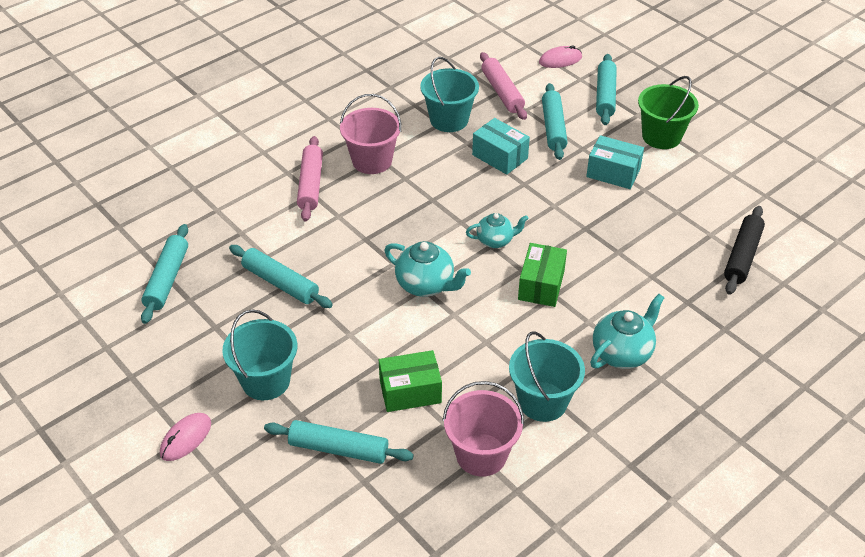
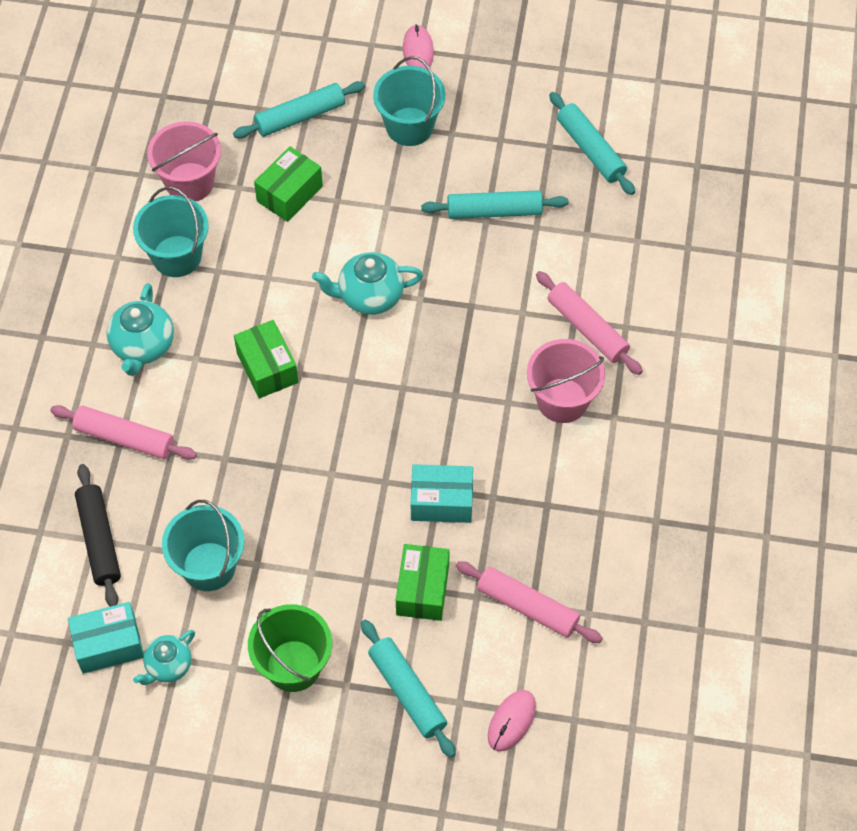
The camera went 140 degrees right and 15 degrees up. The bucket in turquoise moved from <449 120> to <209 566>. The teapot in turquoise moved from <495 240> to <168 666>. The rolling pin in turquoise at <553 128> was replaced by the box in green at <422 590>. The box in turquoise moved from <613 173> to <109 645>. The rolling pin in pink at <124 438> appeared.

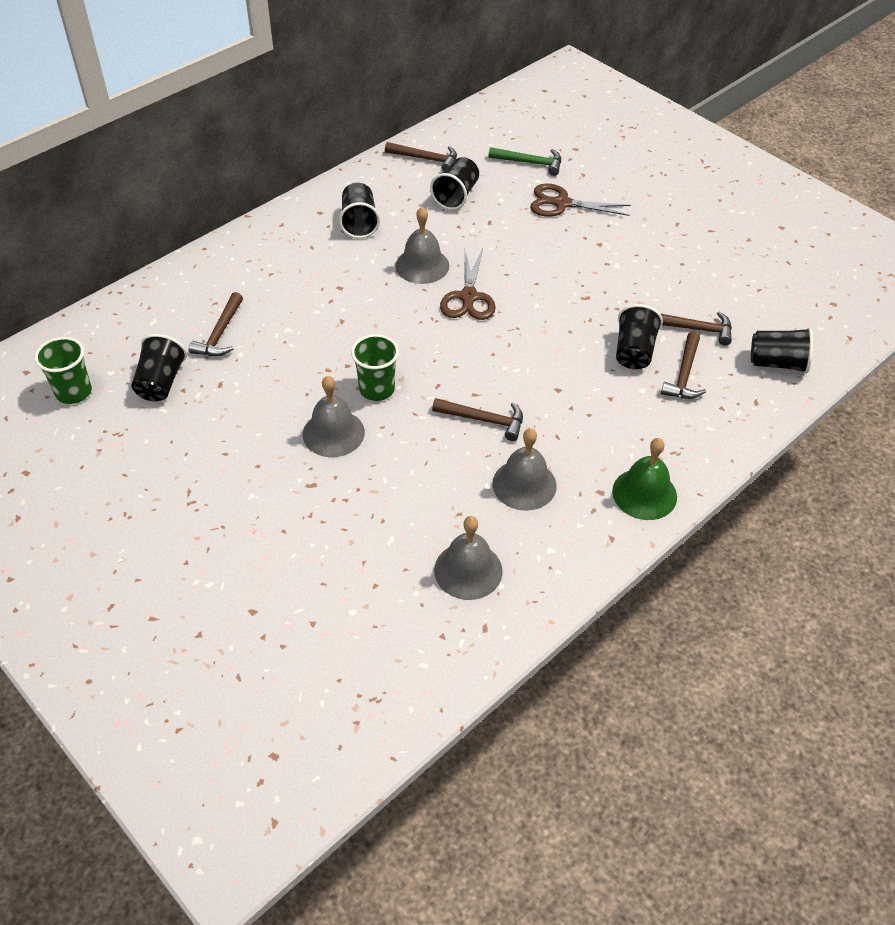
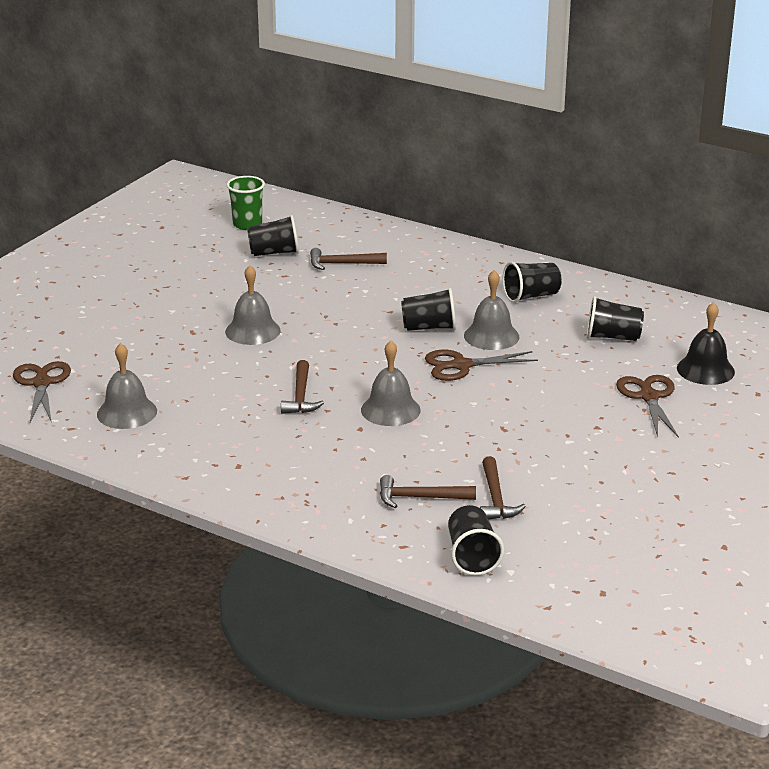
The camera went 75 degrees right and 20 degrees down. The cup in green at <377 389> disappeared. The hammer in brown at <426 159> disappeared. The hammer in green at <530 163> was replaced by the bell in black at <705 370>. The bell in grey moved from <524 484> to <390 410>. The bell in green at <644 493> disappeared. The cup in black moved from <634 351> to <429 327>. The scissors in brown at <42 383> appeared.

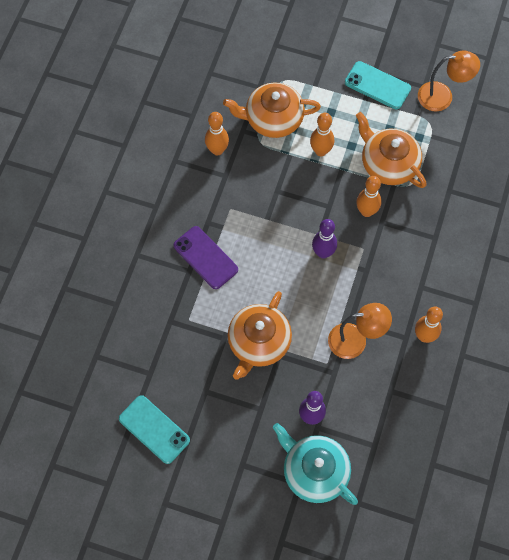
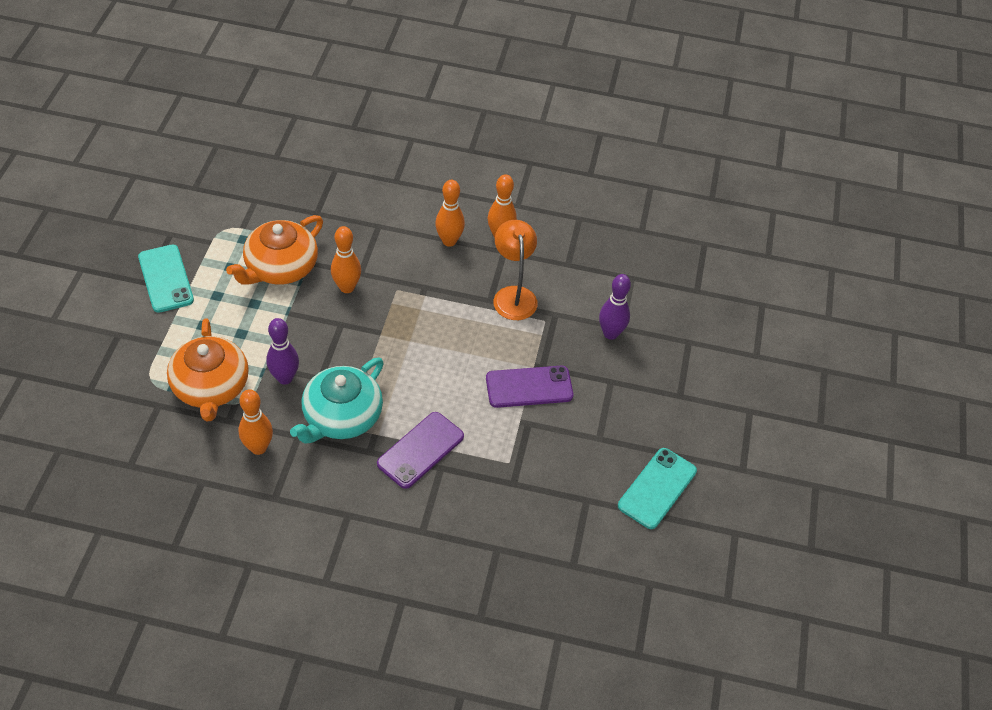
The camera went 100 degrees left and 15 degrees down. The teapot in orange at <258 342> was replaced by the phone in purple at <529 387>. The teapot in turquoise moved from <314 471> to <341 417>. The bowling pin in orange moved from <321 151> to <449 241>. The bowling pin in purple moved from <323 253> to <285 378>. The phone in turquoise at <377 85> turned 45 degrees counterclockwise. The lamp in orange at <442 96> disappeared.

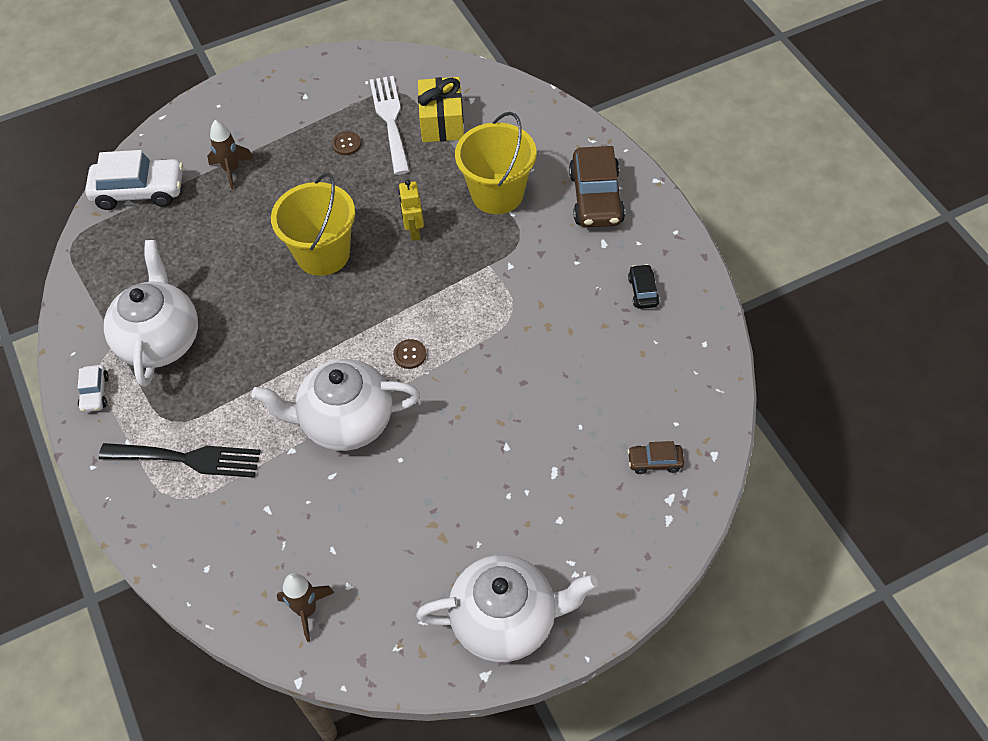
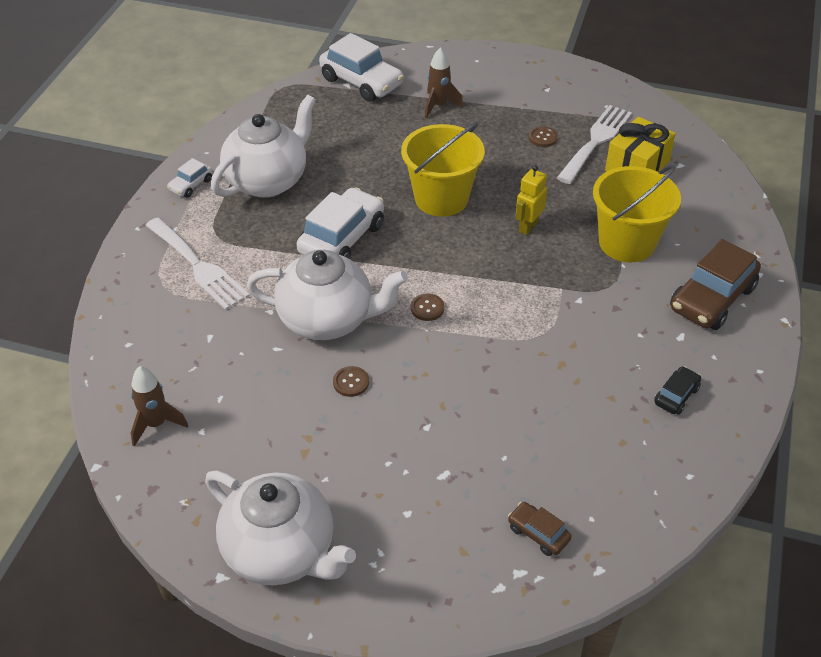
The camera went 40 degrees right and 10 degrees down. The fork in black at <188 459> became the fork in white at <198 266>. The teapot in white at <345 422> turned 150 degrees clockwise. The car in white at <342 238> appeared. The button in brown at <351 382> appeared.

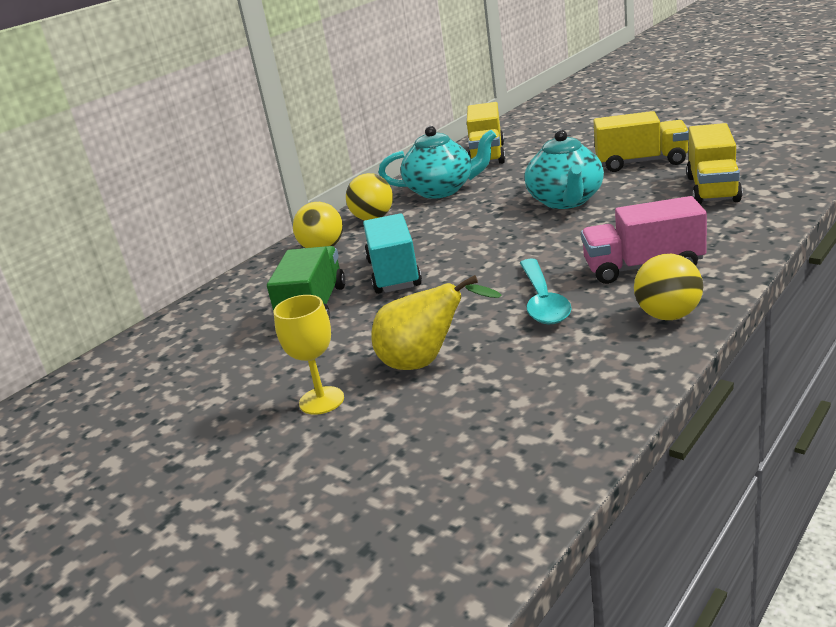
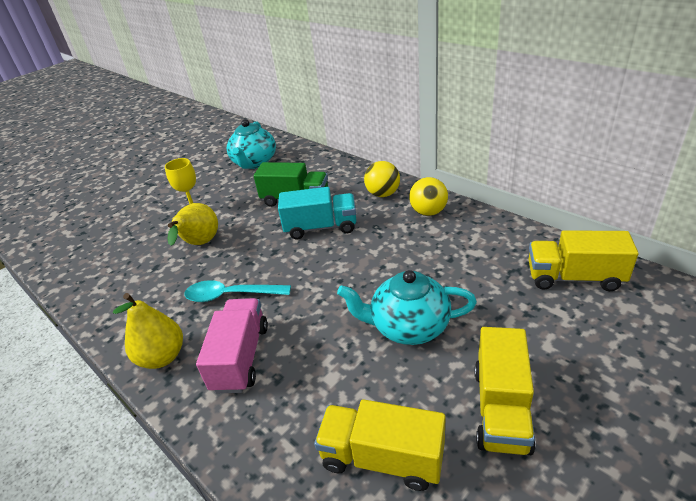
The camera went 95 degrees right and 10 degrees up. The teapot in turquoise moved from <441 190> to <254 162>. The ball in yellow at <668 315> was replaced by the pear in yellow at <162 357>.

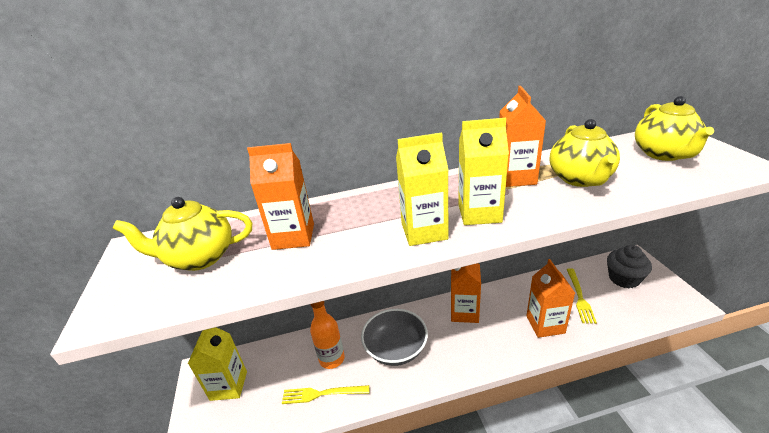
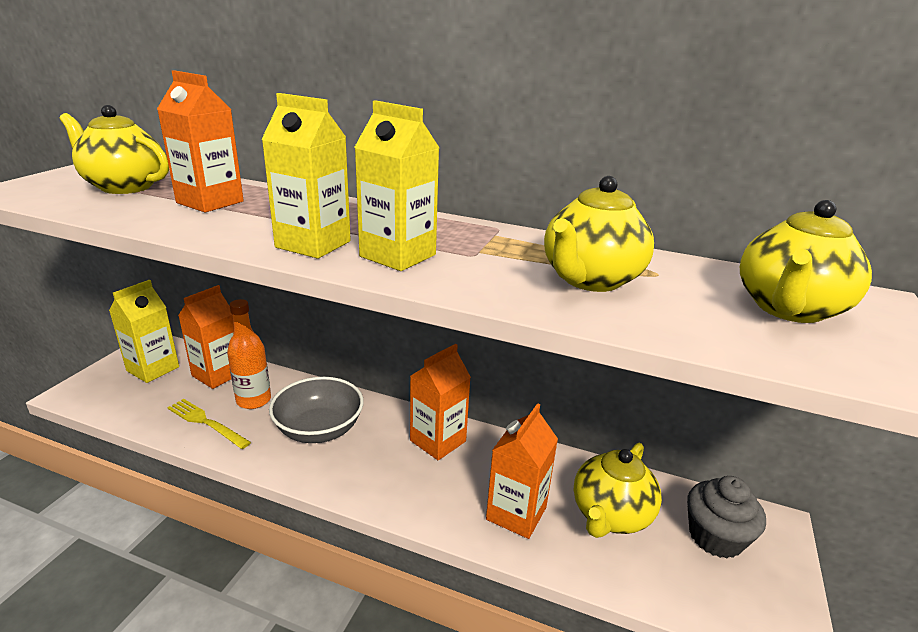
The camera went 30 degrees right and 5 degrees down. The carton in orange moved from <515 178> to <217 374>. The fork in yellow at <579 297> was replaced by the teapot in yellow at <610 515>.

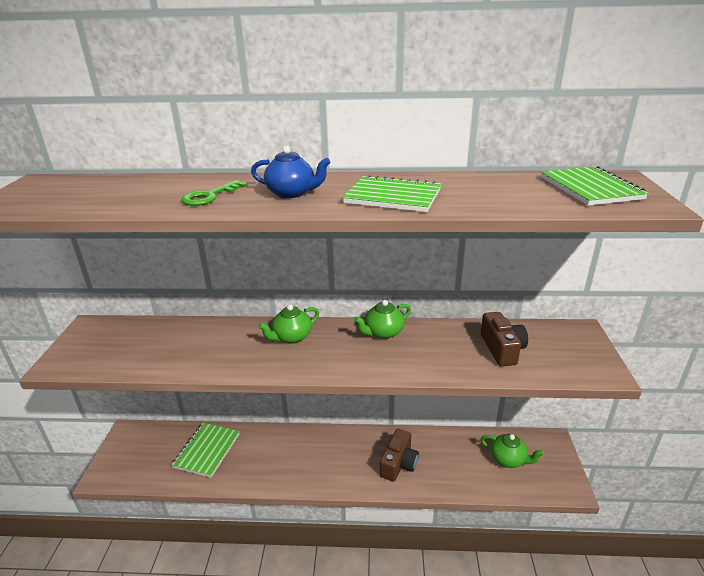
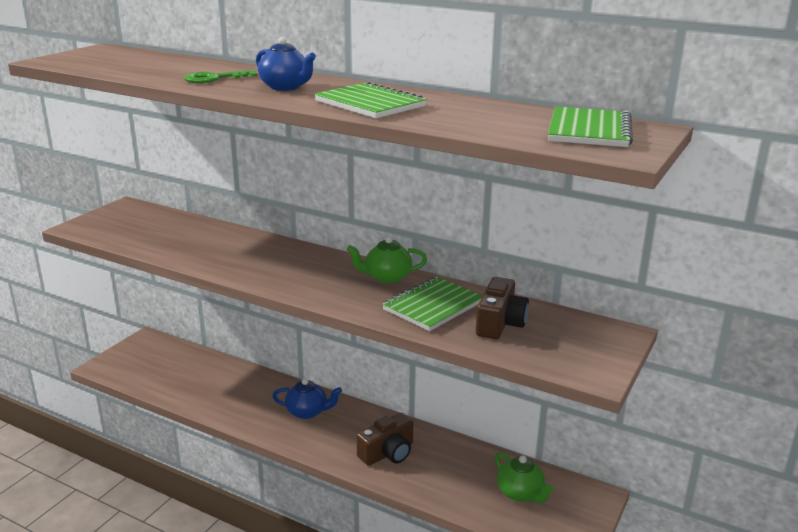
The camera went 25 degrees right and 5 degrees down. The notebook in green moved from <207 450> to <433 306>. The teapot in green at <291 337> disappeared. The teapot in blue at <307 412> appeared.

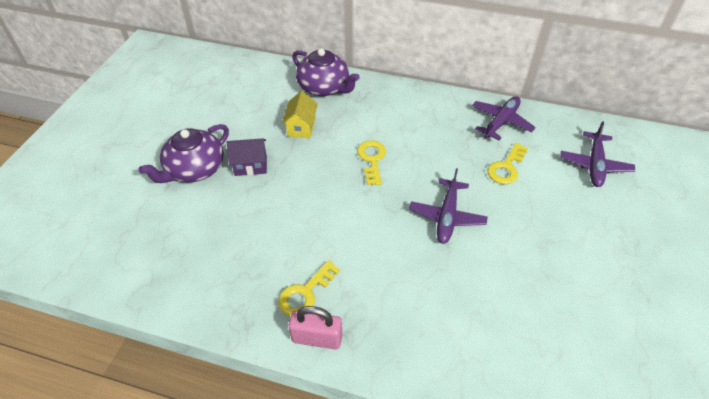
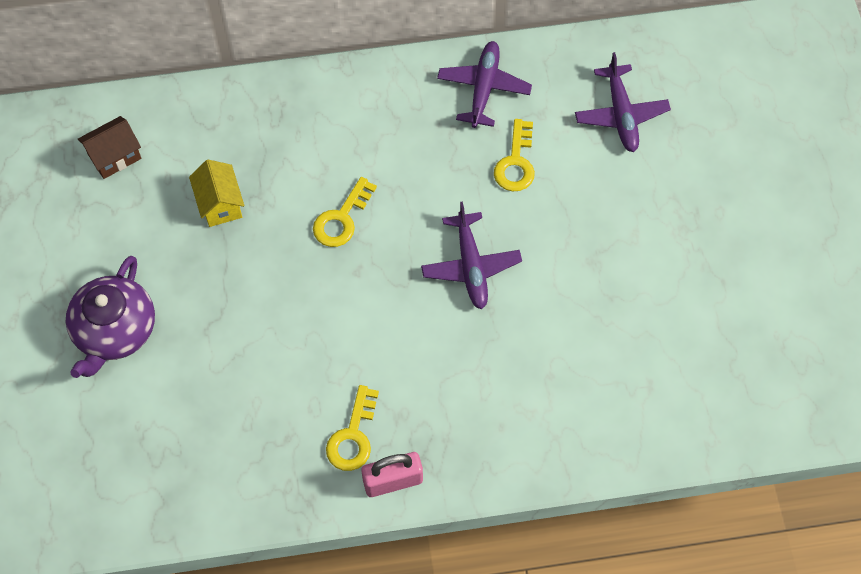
The camera went 25 degrees left and 15 degrees up. The house in purple at <250 166> disappeared. The teapot in purple at <324 87> disappeared. The key in yellow at <372 159> turned 120 degrees counterclockwise. The house in brown at <114 156> appeared.

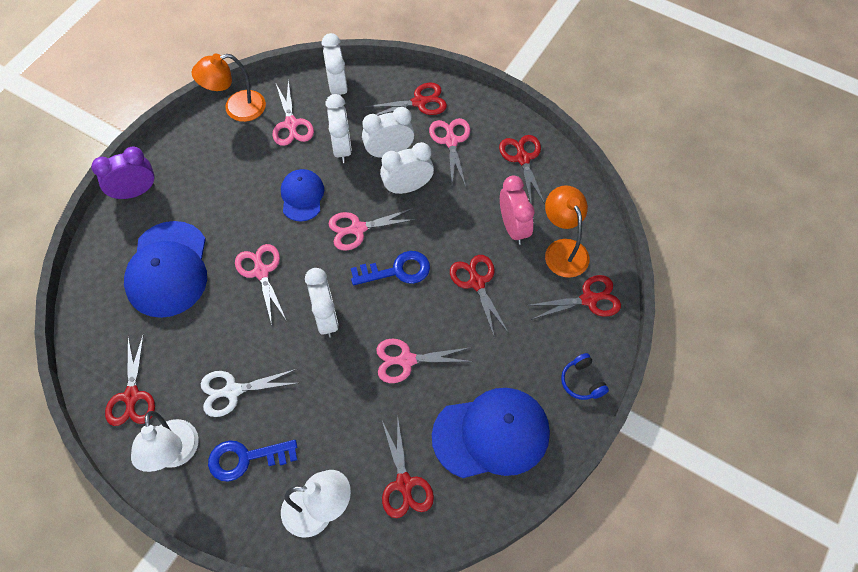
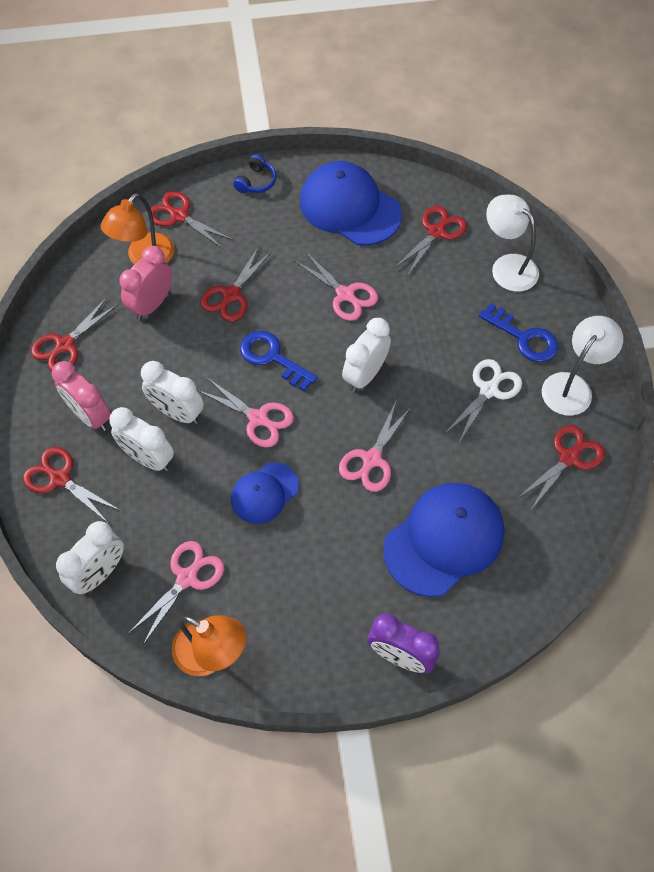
The camera went 130 degrees left and 0 degrees up. The scissors in white at <232 391> turned 90 degrees counterclockwise. The clock in white at <342 148> disappeared. The scissors in pink at <451 141> was replaced by the clock in pink at <90 416>.

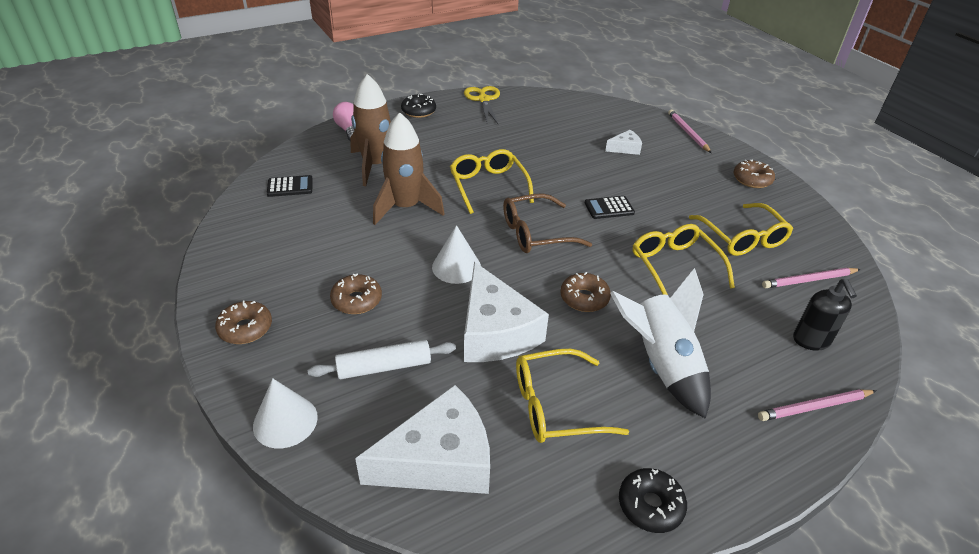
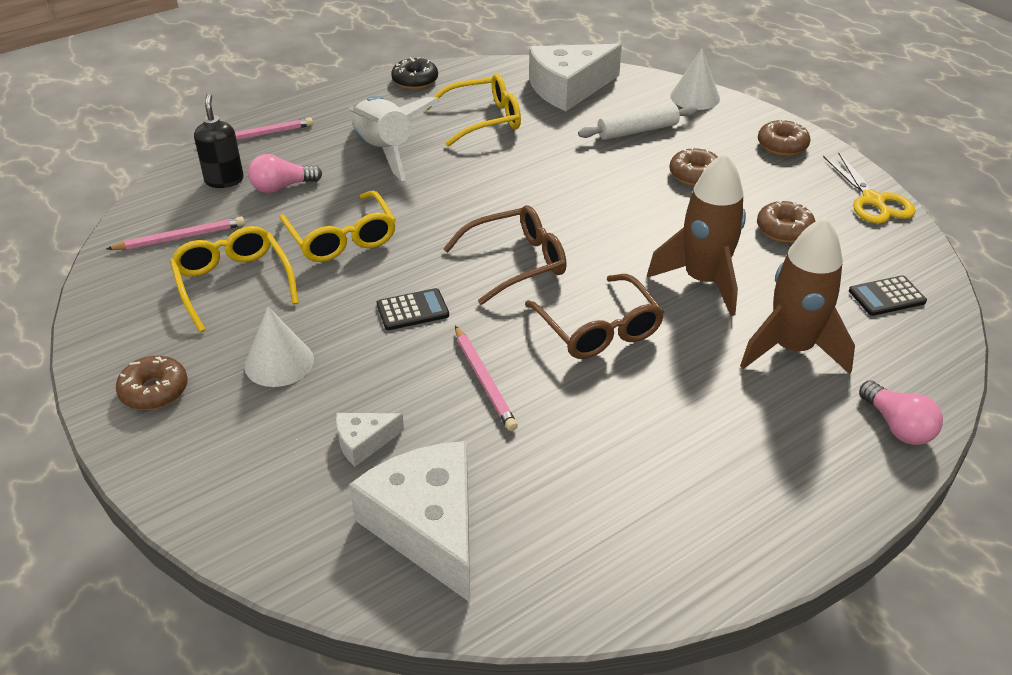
The camera went 175 degrees right and 0 degrees up. The donut in black at <418 111> disappeared. The cone in white moved from <456 267> to <279 362>. The glasses in yellow at <488 186> became the glasses in brown at <598 329>. The scissors in yellow moved from <483 100> to <873 200>. The cheese in white moved from <495 331> to <428 527>. The donut in brown moved from <584 298> to <784 229>. The pencil in pink moved from <688 133> to <484 380>. The light bulb in pink at <282 187> appeared.

